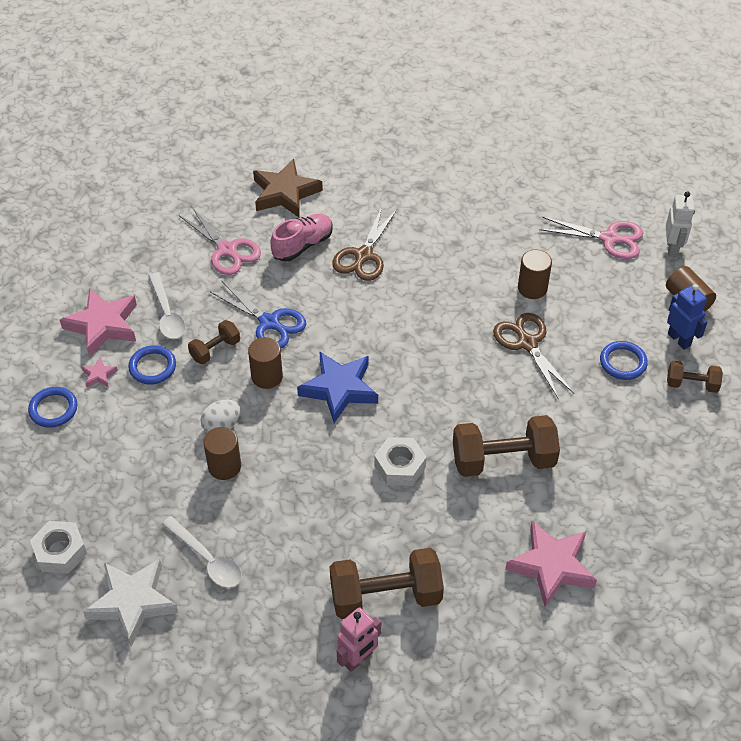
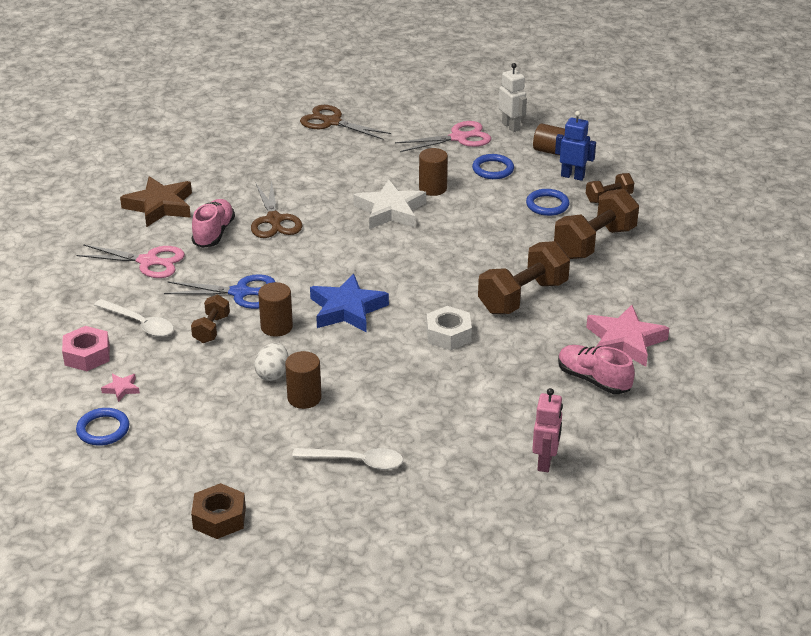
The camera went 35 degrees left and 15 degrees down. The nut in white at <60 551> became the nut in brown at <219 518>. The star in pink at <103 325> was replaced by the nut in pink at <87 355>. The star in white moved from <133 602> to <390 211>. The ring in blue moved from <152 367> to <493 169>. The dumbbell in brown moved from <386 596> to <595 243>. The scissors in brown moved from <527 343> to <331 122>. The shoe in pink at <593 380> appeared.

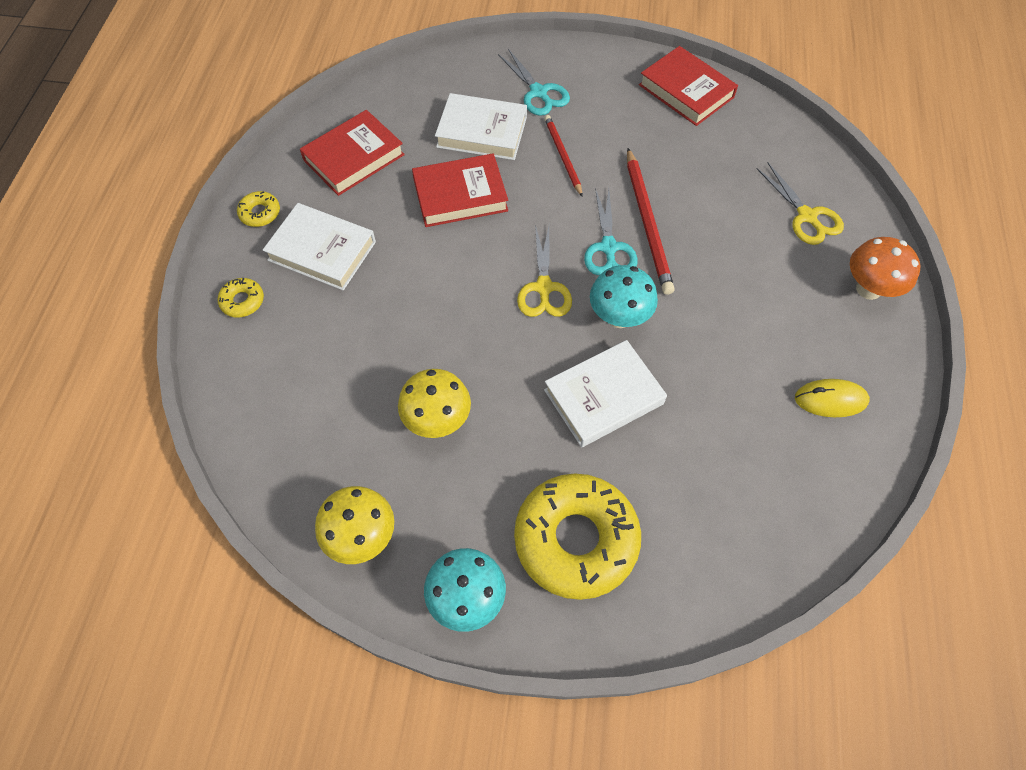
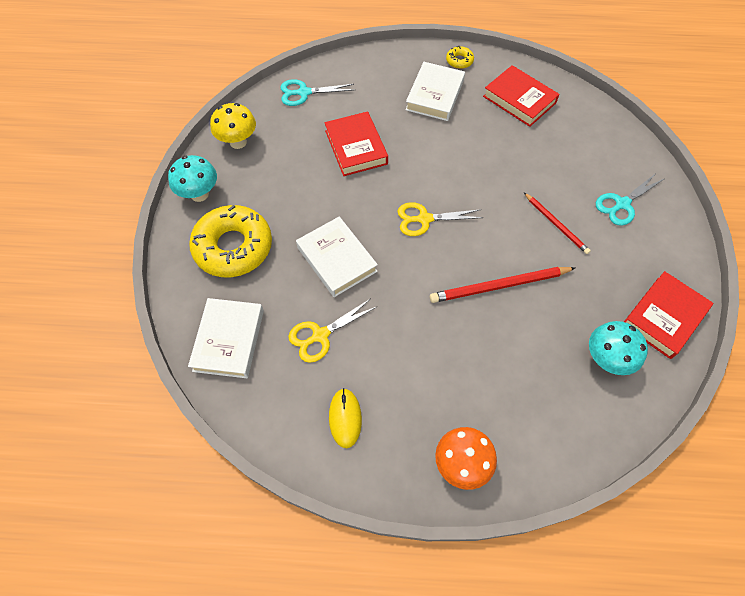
The camera went 85 degrees right and 0 degrees up. The donut in yellow at <242 301> disappeared. The mushroom in yellow at <437 420> disappeared. The book in red moved from <460 195> to <356 147>. The book in white moved from <482 132> to <229 340>. The pencil in red at <562 156> turned 75 degrees clockwise. The scissors in turquoise moved from <608 247> to <304 93>. The mushroom in turquoise moved from <619 317> to <606 359>. The scissors in yellow moved from <806 216> to <320 335>.

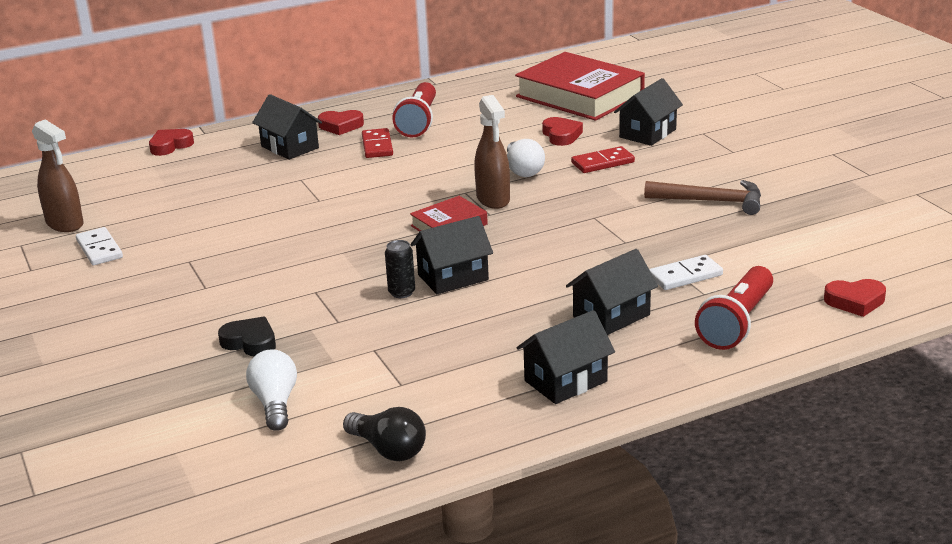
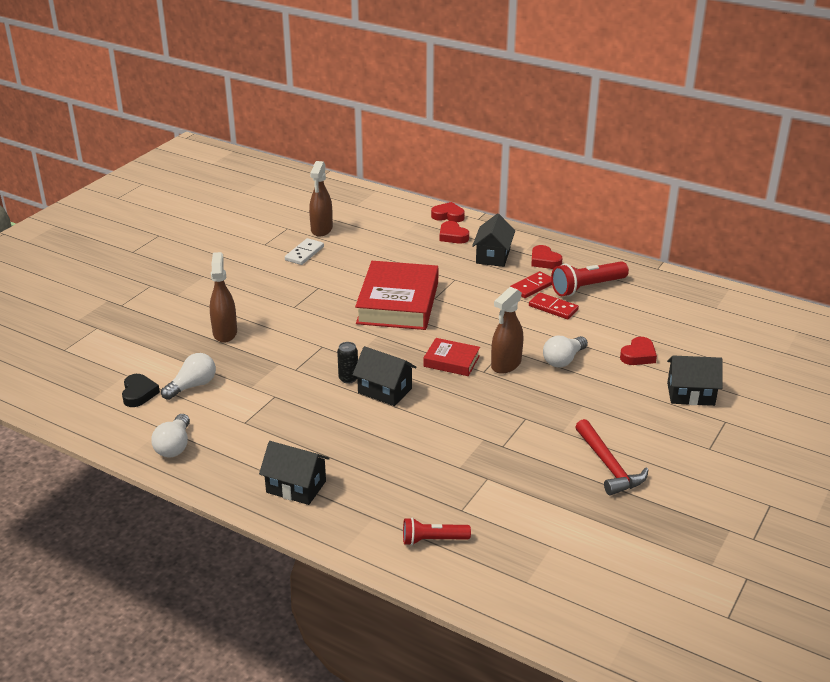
The camera went 55 degrees right and 5 degrees up. The heart in black moved from <250 342> to <139 393>. The light bulb in black at <388 449> became the light bulb in white at <174 446>. The book in red moved from <580 96> to <398 303>. The house in black at <611 316> disappeared. The domino in red moved from <602 163> to <553 308>. The hammer in brown at <711 201> became the hammer in red at <608 465>. The domino in white at <685 276> disappeared. The flashlight in red at <737 323> changed to 0.63 times the size. The heart in red moved from <855 301> to <452 236>. The spray bottle in brown at <225 333> appeared.

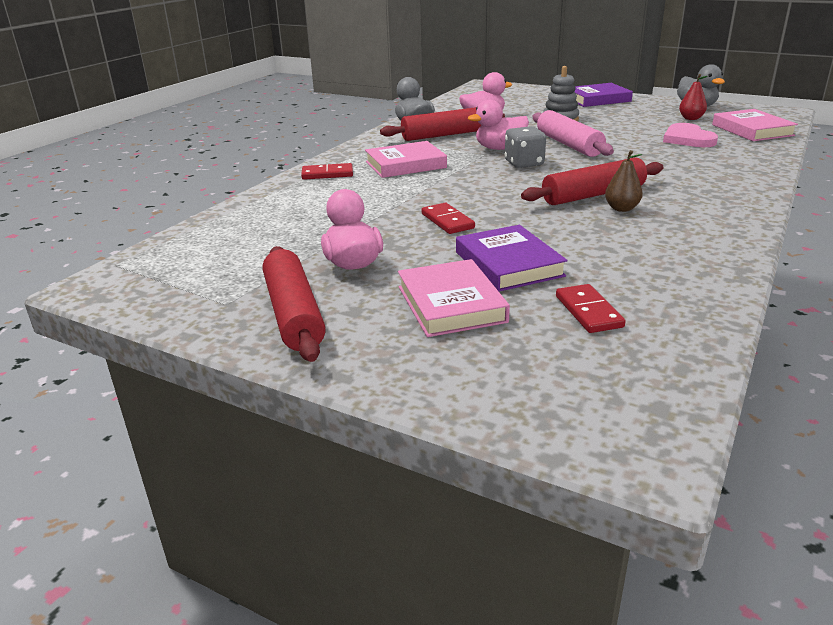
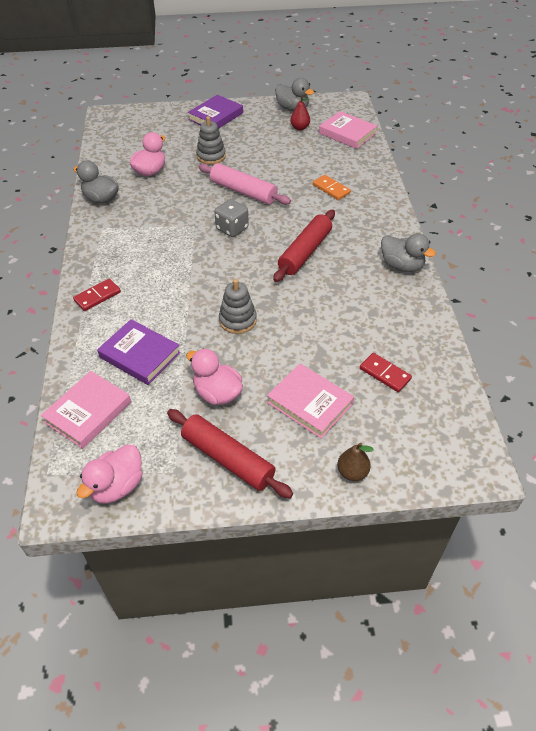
The camera went 35 degrees left and 20 degrees up. The book in pink moved from <405 165> to <88 412>. The rolling pin in red at <444 135> disappeared. The domino in red at <447 221> was replaced by the stacking toy in grey at <238 320>. The book in purple moved from <508 264> to <140 355>. The duck in pink moved from <500 148> to <117 486>. The pear in brown moved from <621 208> to <352 472>. The heart in pink at <688 139> disappeared. The domino in orange at <331 189> appeared. The duck in grey at <402 266> appeared.

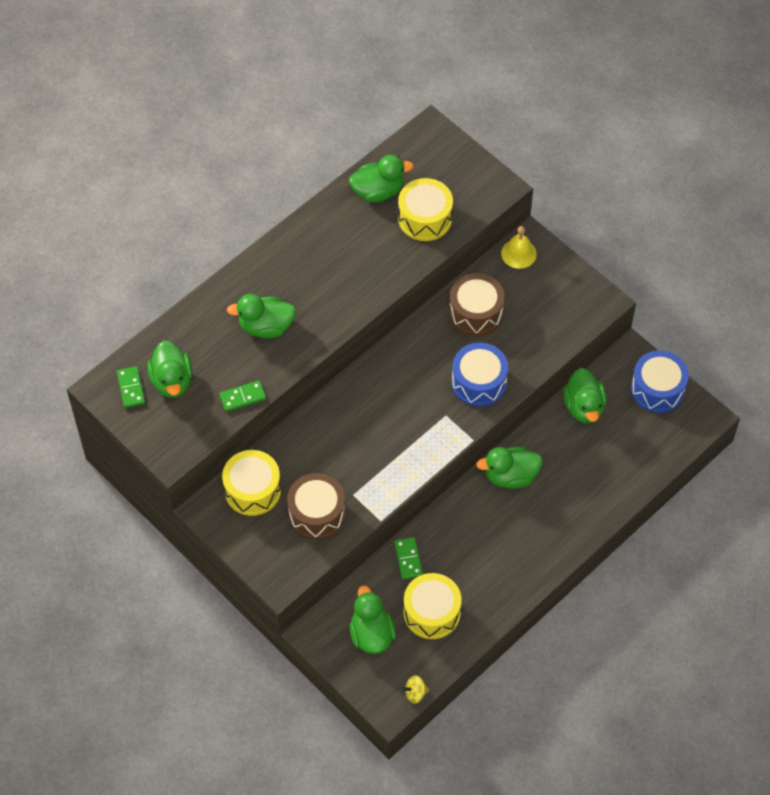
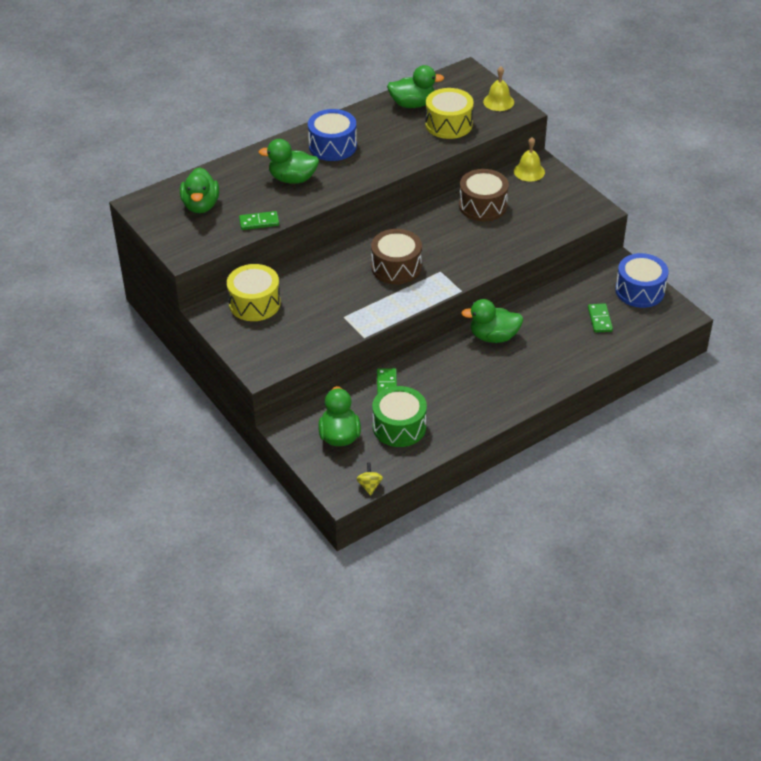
The camera went 10 degrees right and 15 degrees down. The domino in green moved from <131 388> to <599 319>. The drum in brown moved from <317 513> to <396 267>. The spinning top in yellow at <415 693> turned 90 degrees clockwise. The drum in yellow at <432 612> became the drum in green at <399 427>. The drum in blue moved from <479 382> to <332 146>. The duck in green at <584 407> disappeared. The bell in yellow at <498 102> appeared.

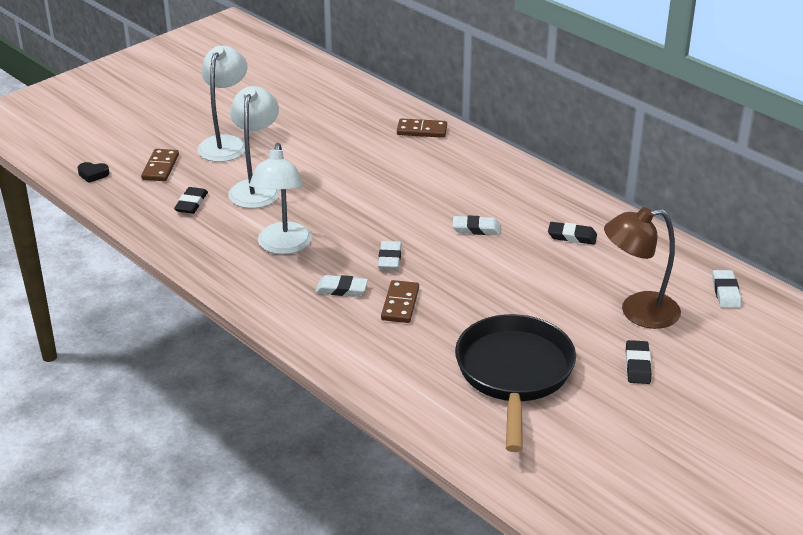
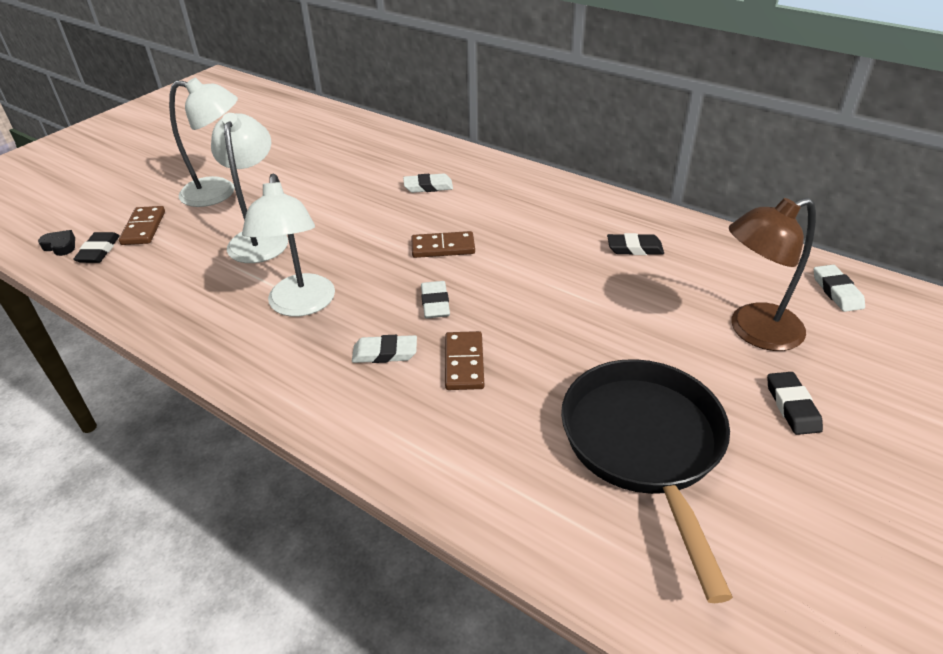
The camera went 10 degrees left and 5 degrees up. The heart in black at <93 174> turned 150 degrees counterclockwise. The eraser in black moved from <191 203> to <98 251>. The lamp in white at <225 143> turned 90 degrees clockwise. The domino in brown moved from <422 130> to <443 247>. The eraser in white moved from <476 228> to <428 186>.

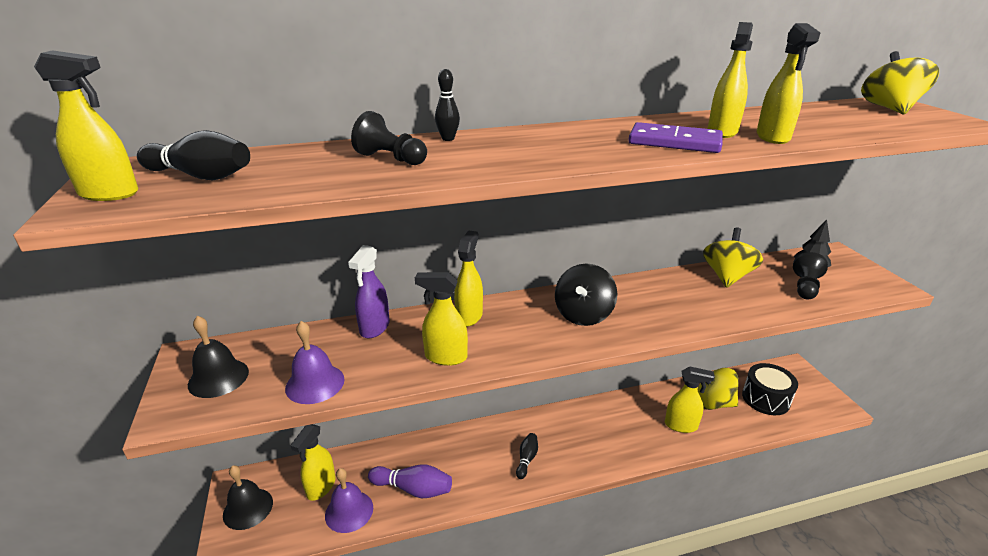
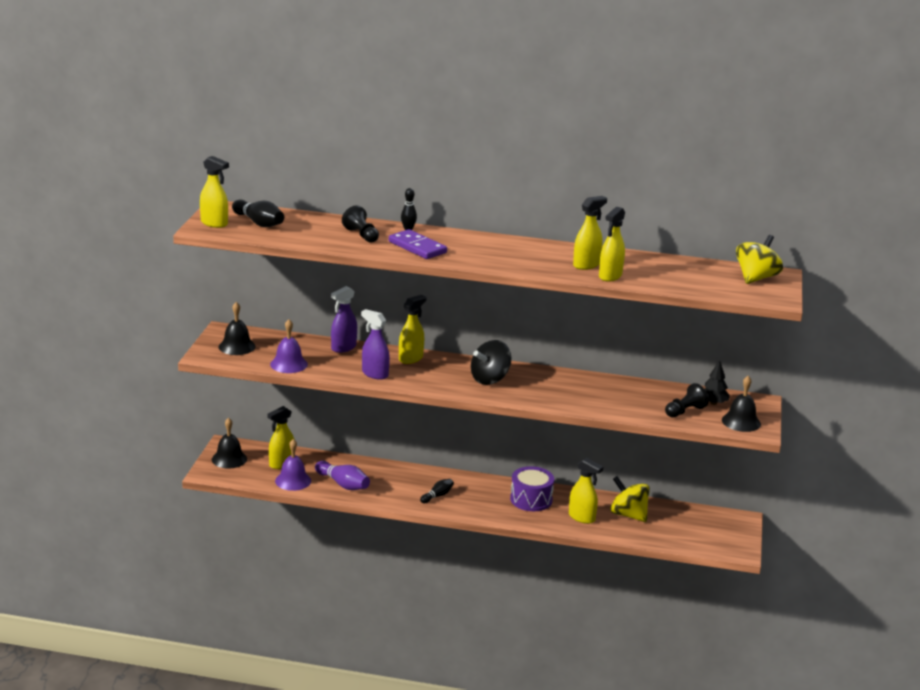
The camera went 25 degrees right and 5 degrees down. The spray bottle in yellow at <445 357> became the spray bottle in purple at <375 374>. The domino in purple moved from <674 142> to <417 247>. The spinning top in yellow at <727 276> disappeared. The drum in black at <765 399> disappeared. The drum in purple at <531 499> appeared. The bell in black at <741 422> appeared.

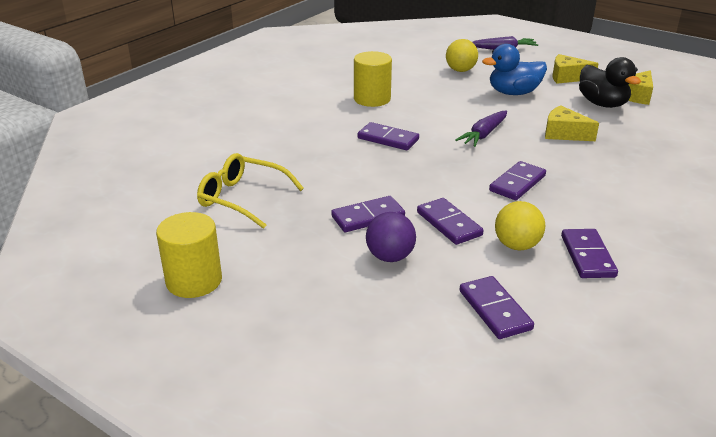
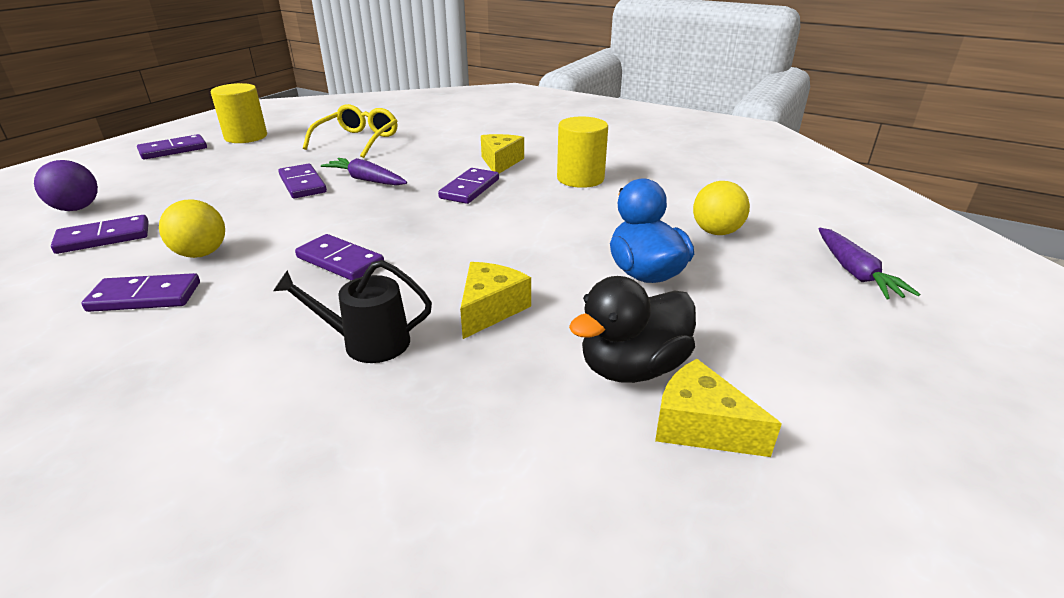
The camera went 85 degrees right and 0 degrees up. The ball in purple moved from <390 257> to <77 208>. The domino in purple moved from <449 224> to <173 150>. The carrot in purple moved from <483 134> to <366 180>. The cheese in yellow moved from <567 77> to <500 162>. The watering can in black at <368 343> appeared.

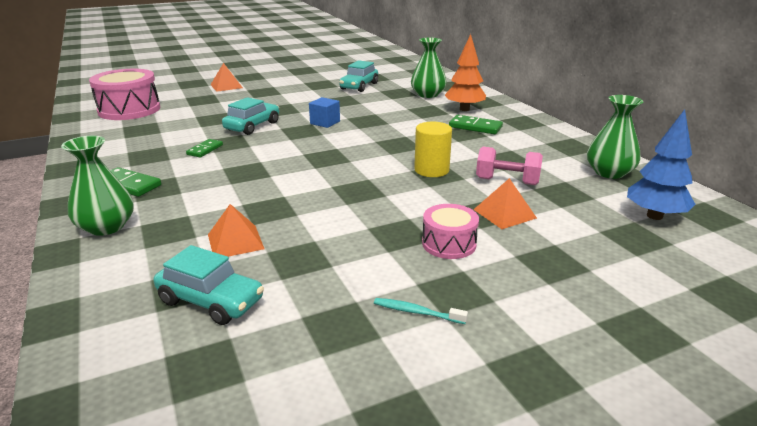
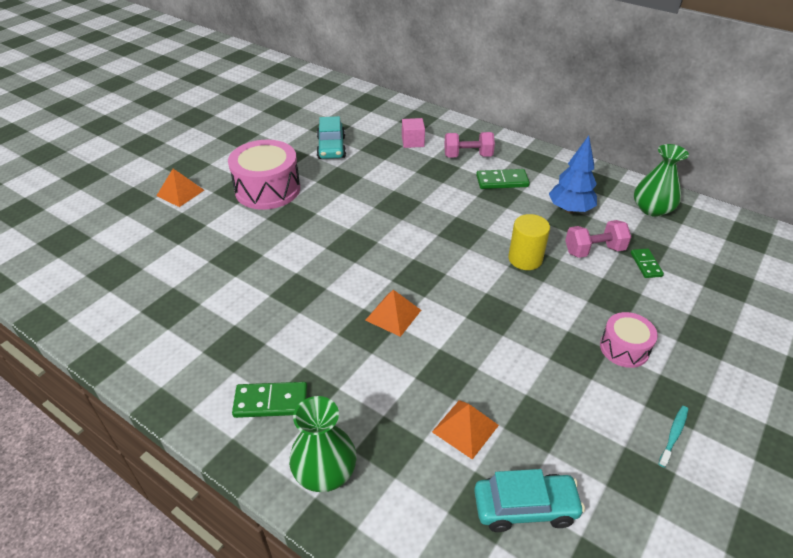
The camera went 30 degrees left and 15 degrees up. The drum in pink moved from <129 110> to <267 189>. The domino in green moved from <205 150> to <646 264>. The car in turquoise at <252 126> disappeared. The cube in blue at <325 122> disappeared. The toothbrush in turquoise at <417 312> turned 135 degrees clockwise. The vase in green at <427 94> was replaced by the cube in pink at <413 142>. The tree in orange at <464 109> was replaced by the dumbbell in pink at <468 156>. The pyramid in orange moved from <504 213> to <393 315>. The tree in blue moved from <654 216> to <570 209>.

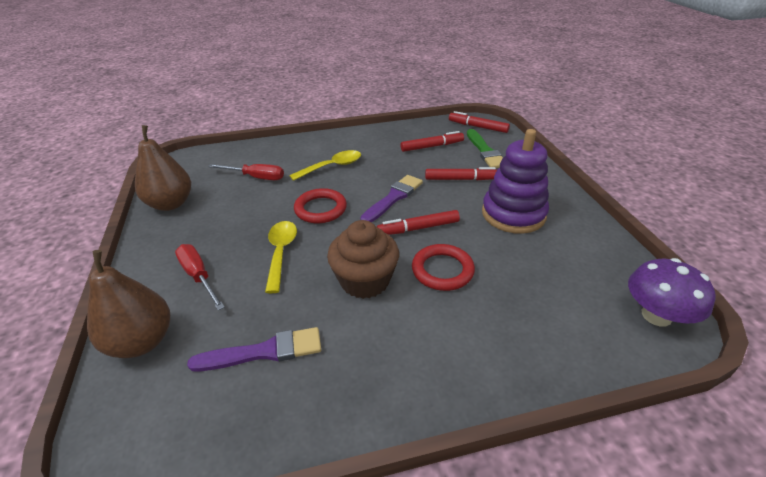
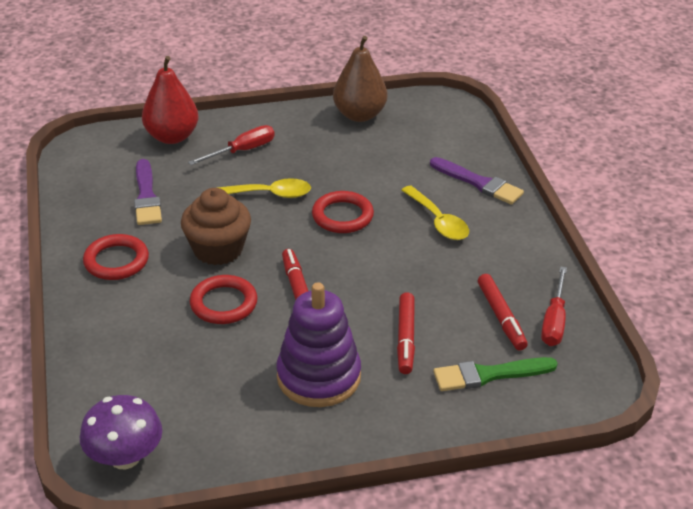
The camera went 90 degrees right and 0 degrees up. The pear in brown at <142 342> became the pear in red at <172 137>. The screwdriver in red moved from <256 177> to <554 321>. The brush in purple moved from <393 198> to <479 183>. The marker in red at <478 127> disappeared. The ring in red at <116 261> appeared.

